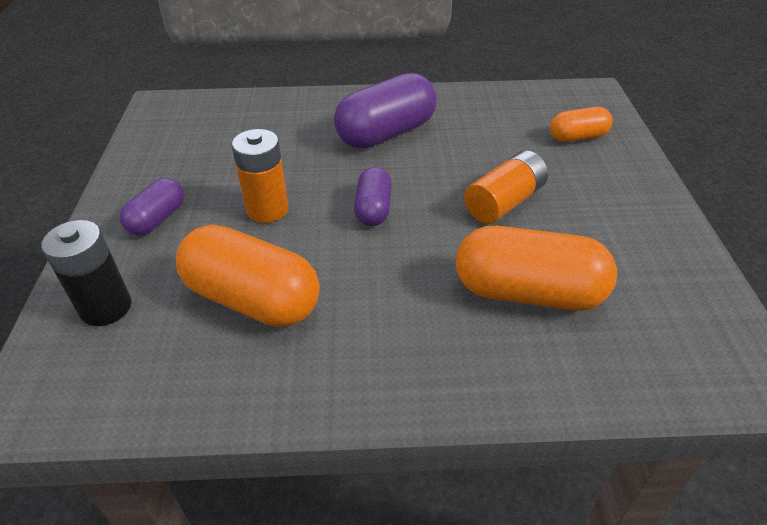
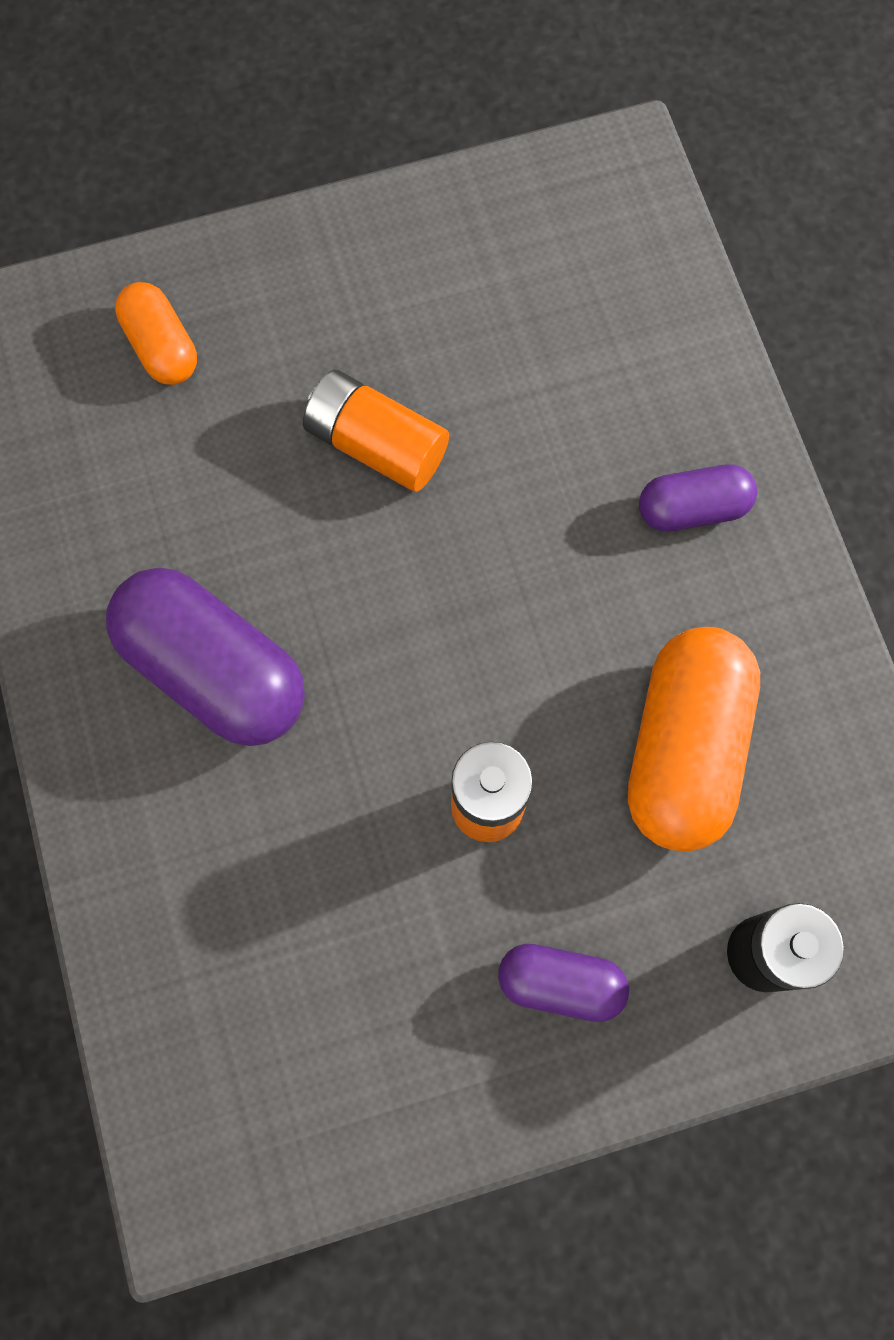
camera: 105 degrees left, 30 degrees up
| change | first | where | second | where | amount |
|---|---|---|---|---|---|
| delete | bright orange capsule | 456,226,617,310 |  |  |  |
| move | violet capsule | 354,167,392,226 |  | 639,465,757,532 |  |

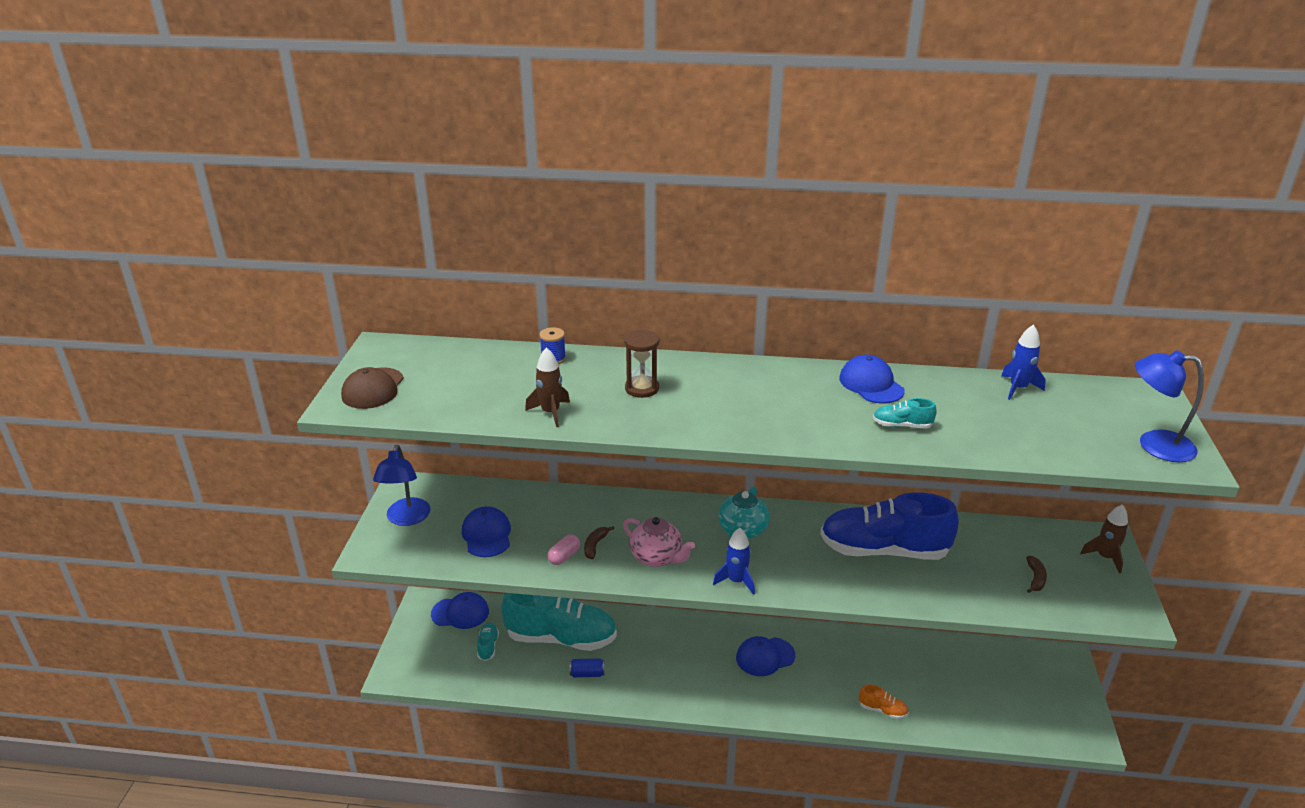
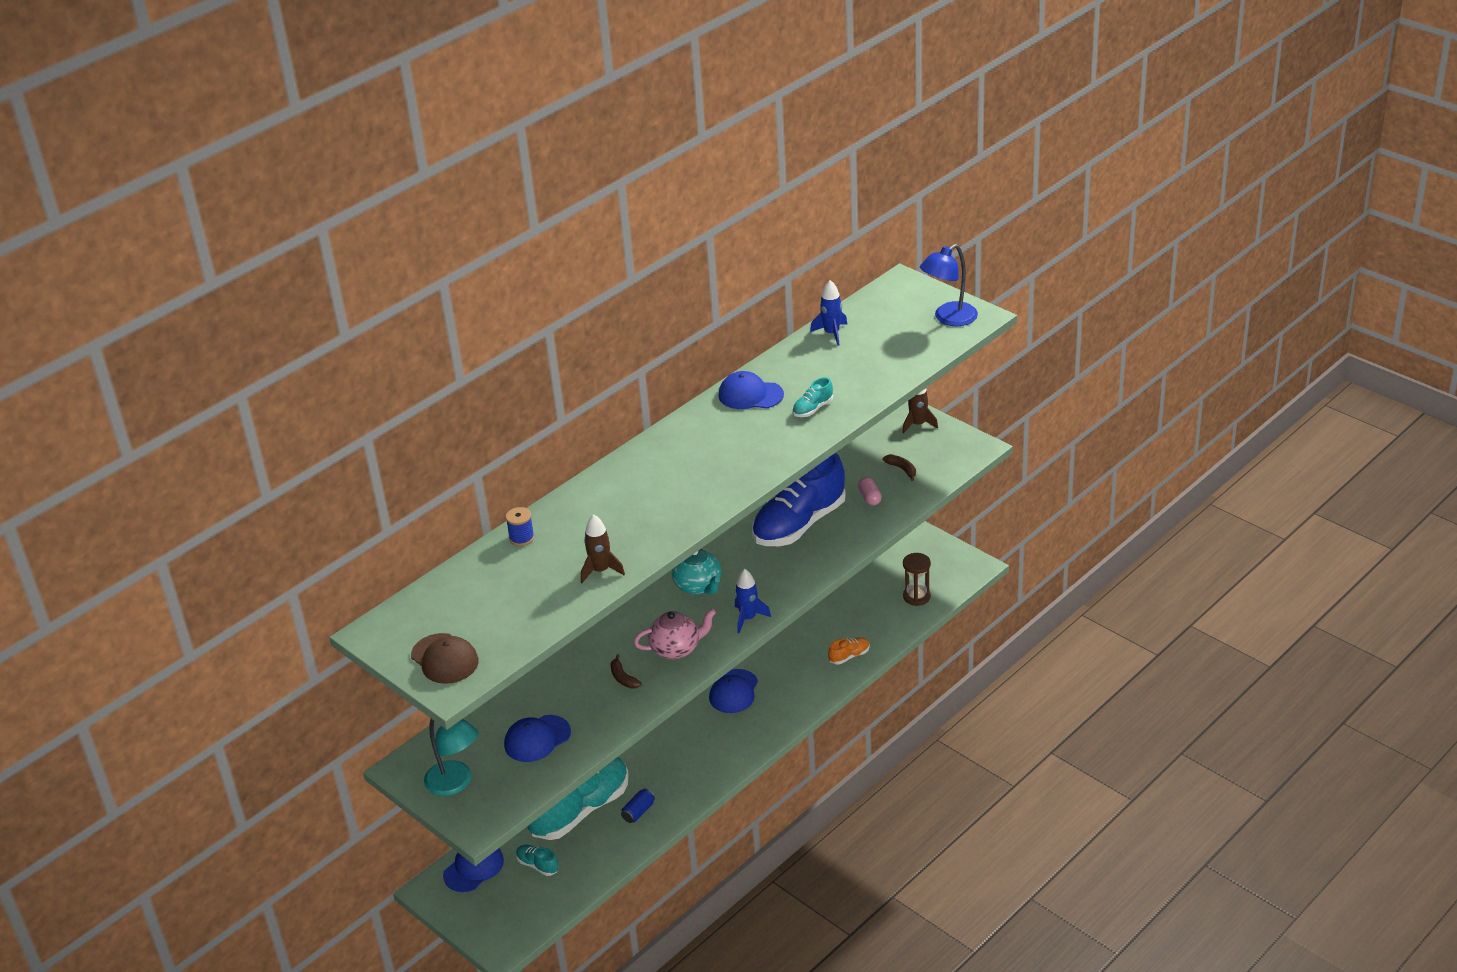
camera: 50 degrees left, 5 degrees up
| change | first | where | second | where | amount |
|---|---|---|---|---|---|
| move | rosy capsule | 547,534,580,565 |  | 858,477,882,506 |  |
| move | brown hourglass | 624,329,659,398 |  | 903,553,931,606 |  |
| recolor | blue reading lamp | 373,445,431,526 | turquoise reading lamp | 424,719,478,796 |  |
| rotate | blue cap | 462,506,511,557 |  | 504,715,571,762 | 60 degrees counterclockwise |

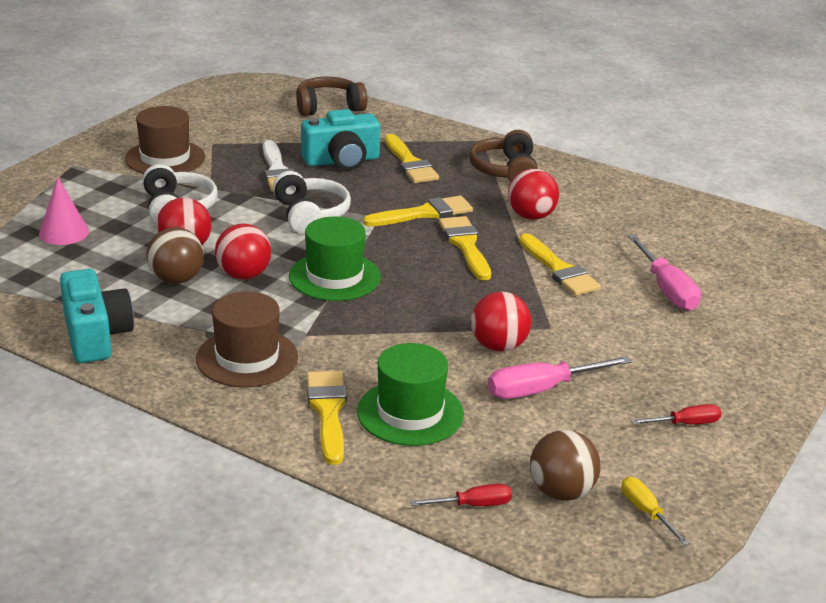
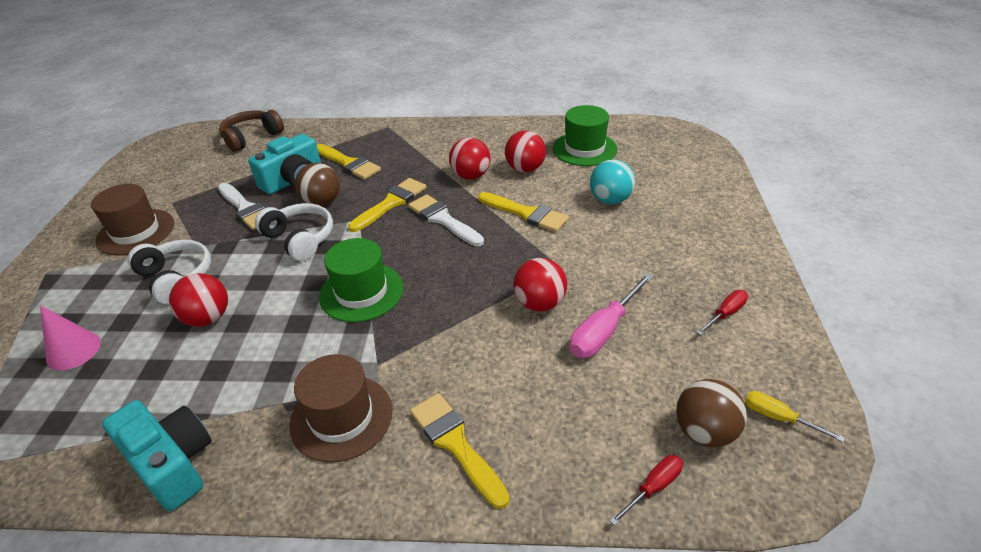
camera: 25 degrees left, 10 degrees up
| change | first | where | second | where | amount |
|---|---|---|---|---|---|
| delete | brown headset | 469,130,538,182 |  |  |  |
| move | brown ball | 146,227,204,284 |  | 295,163,340,206 |  |
| move | red ball | 215,224,271,280 |  | 505,130,546,172 |  |
| move | emerald tall hat | 357,343,464,446 |  | 552,105,618,166 |  |
| replace | rosy screwdriver | 628,235,701,311 | turquoise ball | 590,159,635,204 |  |
| recolor | golden paint brush | 439,216,491,281 | pure white paint brush | 408,194,484,246 |  |

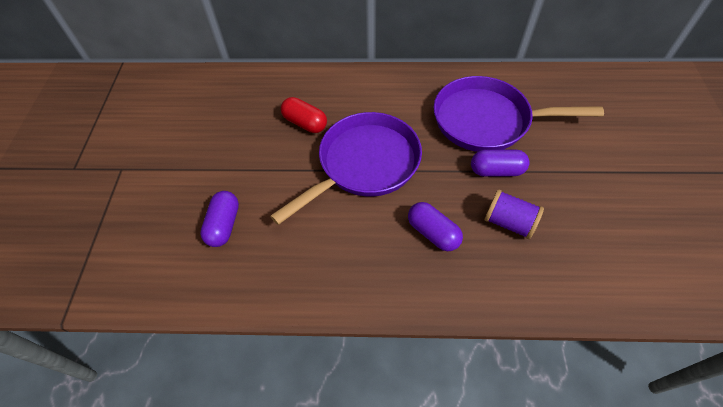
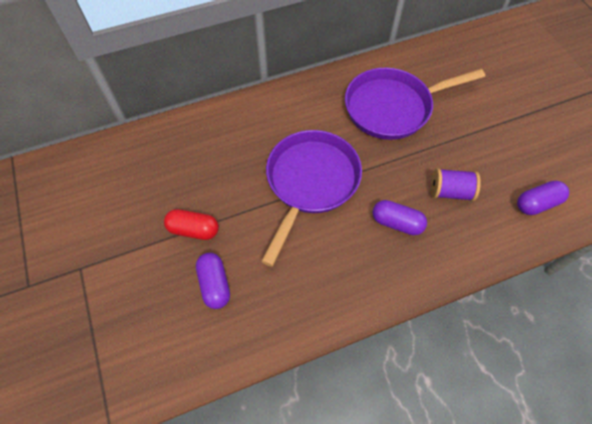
camera: 25 degrees left, 5 degrees up
| change | first | where | second | where | amount |
|---|---|---|---|---|---|
| move | red capsule | 281,97,327,133 |  | 164,209,219,240 |  |
| move | violet capsule | 471,149,530,177 |  | 517,180,569,215 |  |

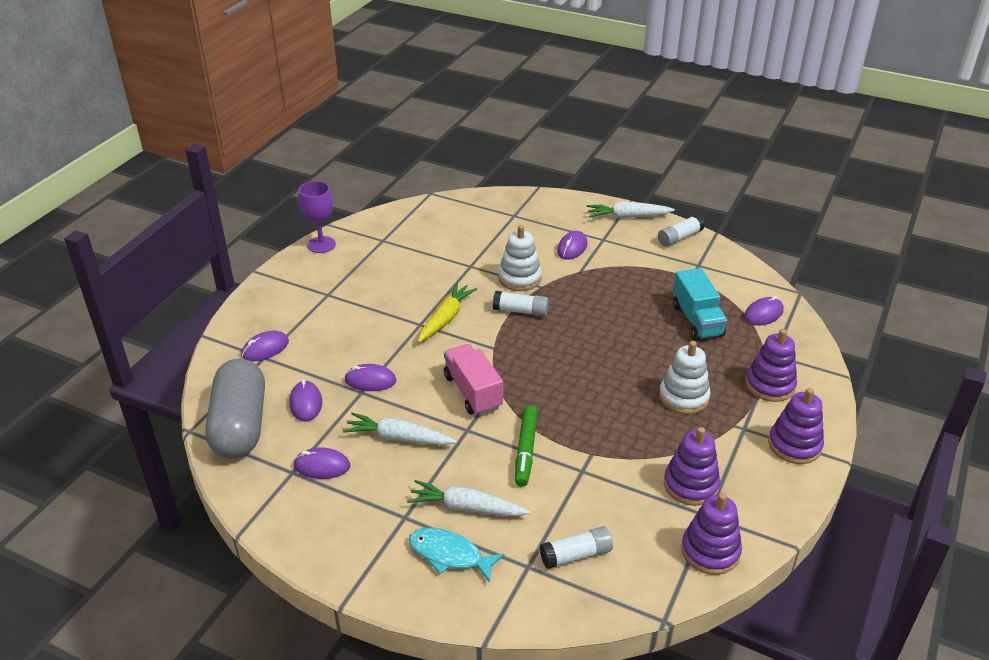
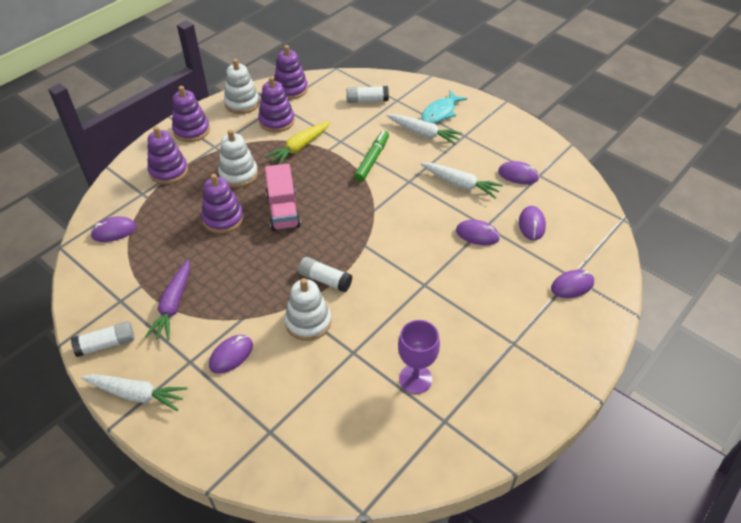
camera: 165 degrees left, 10 degrees up
| change | first | where | second | where | amount |
|---|---|---|---|---|---|
| delete | grey capsule | 205,359,265,459 |  |  |  |
| delete | turquoise truck | 673,268,727,341 |  |  |  |
| insert |  |  | violet root vegetable | 145,260,190,340 |  |
| insert |  |  | violet ring stacker | 201,174,244,234 |  |
| insert |  |  | pure white ring stacker | 224,59,260,114 |  |
| move | violet chalice | 298,181,336,253 |  | 398,320,440,394 |  |
| move | golden root vegetable | 418,282,477,343 |  | 265,121,330,165 |  |
| move | rosy truck | 444,344,503,415 |  | 265,164,301,231 |  |
| rotate | turquoise fish figure | 409,528,505,583 |  | 421,91,467,123 | 90 degrees clockwise |

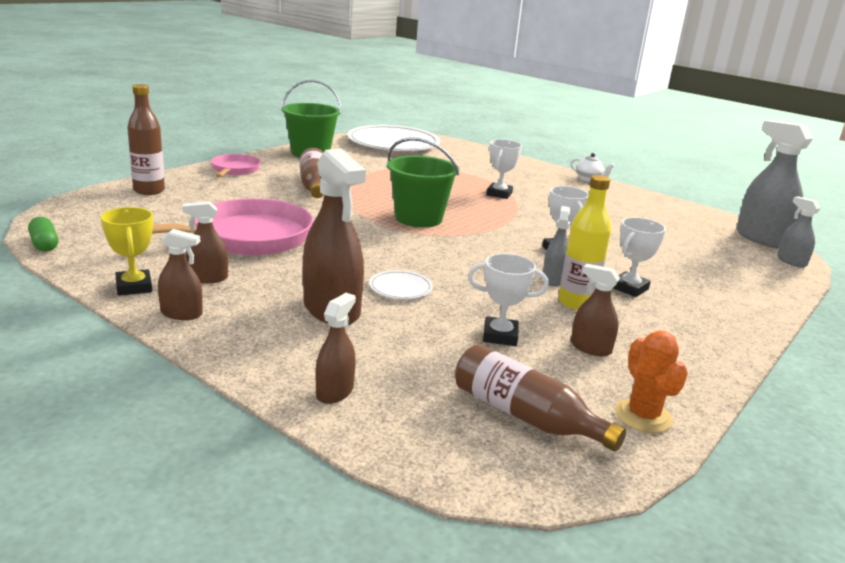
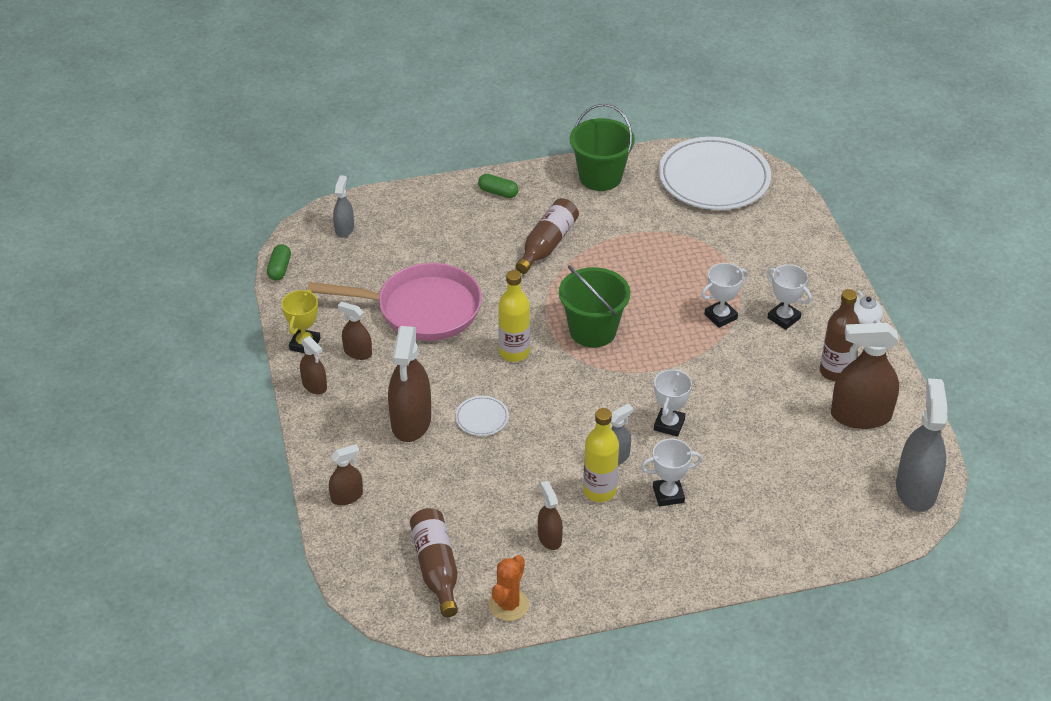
camera: 40 degrees right, 20 degrees up
| change | first | where | second | where | amount |
|---|---|---|---|---|---|
| insert |  |  | golden drink bottle | 498,270,530,362 |  |
| insert |  |  | brown sprayer | 831,323,899,429 |  |
| move | brown drink bottle | 127,84,165,195 |  | 820,289,860,381 |  |
| move | pure white trophy | 468,253,549,346 |  | 766,264,812,330 |  |
| move | grey sprayer | 777,196,821,268 |  | 333,175,354,238 |  |
| replace | rosy frying pan | 211,154,261,178 | emerald capsule | 478,174,518,198 |  |

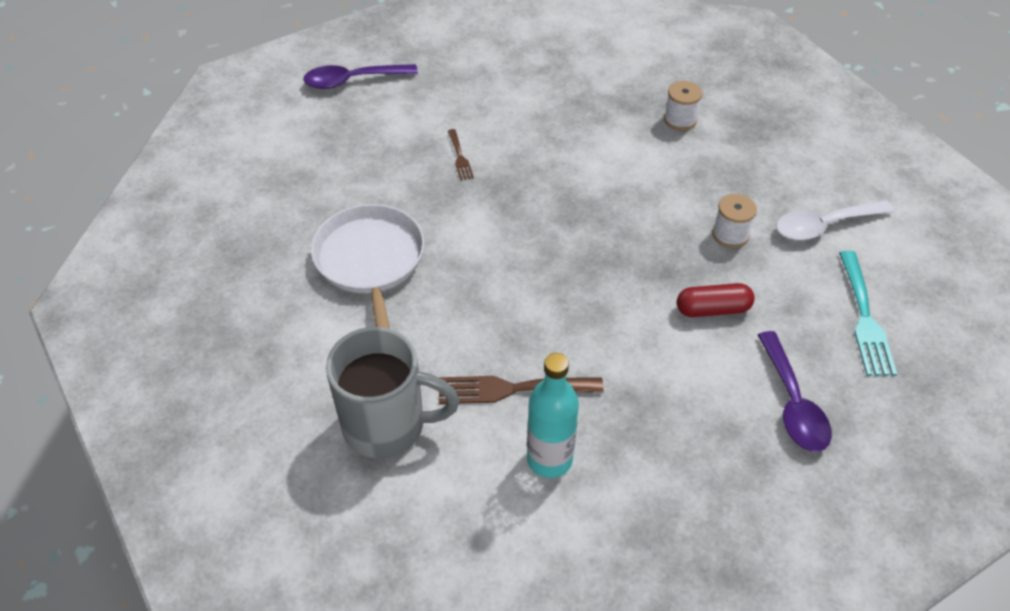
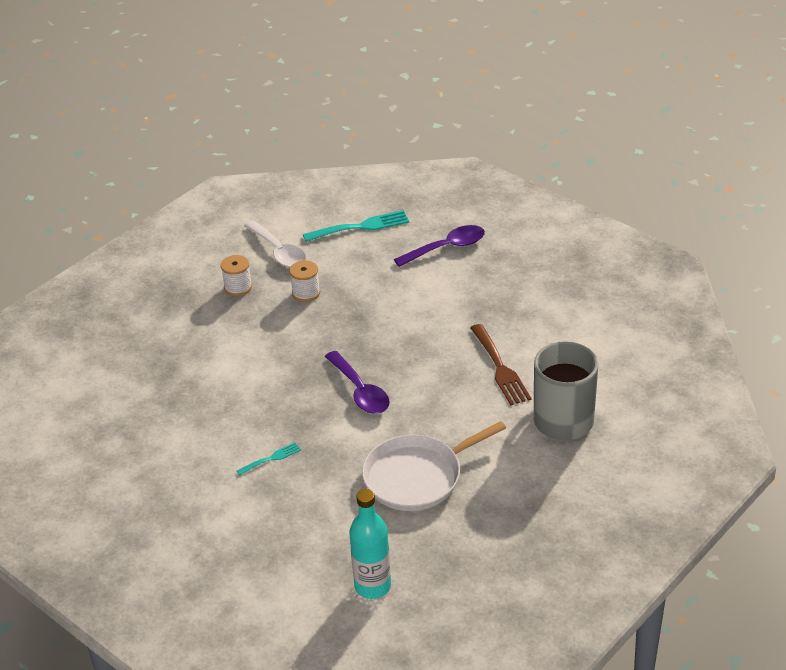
camera: 105 degrees left, 10 degrees down
| change | first | where | second | where | amount |
|---|---|---|---|---|---|
| delete | red capsule | 677,283,755,317 |  |  |  |
| move | violet spoon | 303,64,418,89 |  | 325,351,390,414 |  |
| move | turquoise drink bottle | 527,353,579,478 |  | 349,489,391,599 |  |
| move | pure white spool | 664,81,702,130 |  | 221,255,252,296 |  |
| recolor | brown table fork | 448,129,474,180 | turquoise table fork | 237,442,301,475 |  |

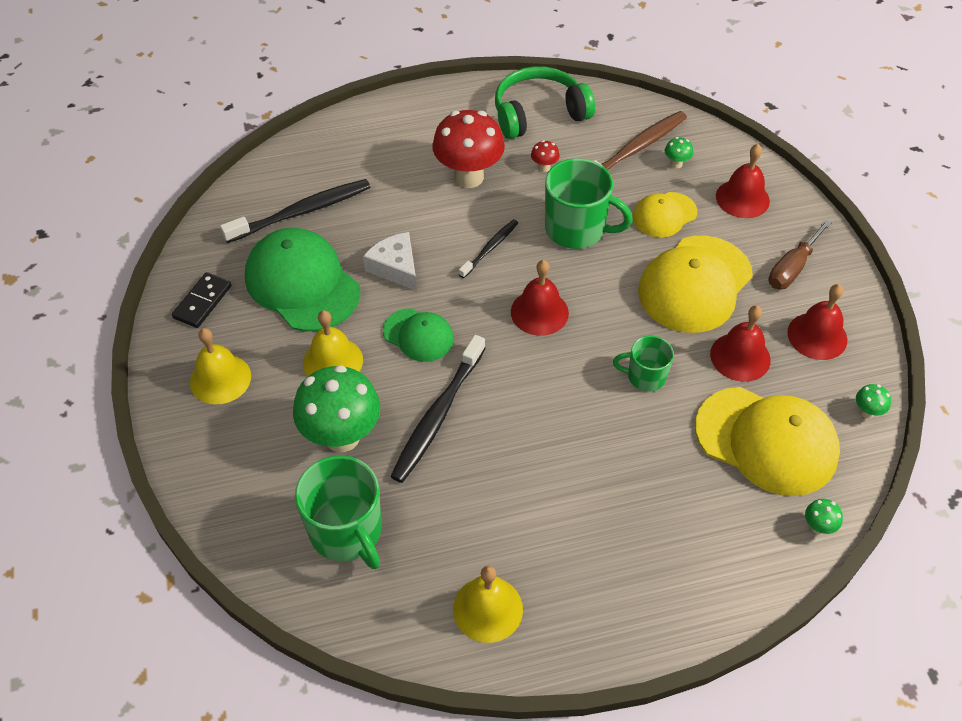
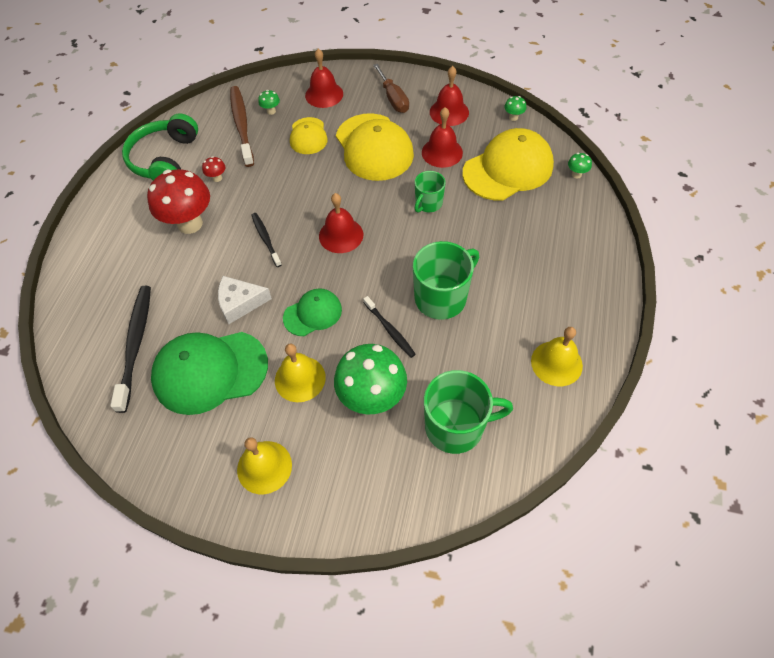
camera: 60 degrees left, 5 degrees up
| change | first | where | second | where | amount |
|---|---|---|---|---|---|
| delete | ebony domino | 172,272,231,328 |  |  |  |
| move | emerald tea mug | 545,158,633,249 |  | 413,241,479,320 |  |
| resize | ebony dental brush | 390,335,486,483 |  | 363,296,416,358 | x0.57 |

